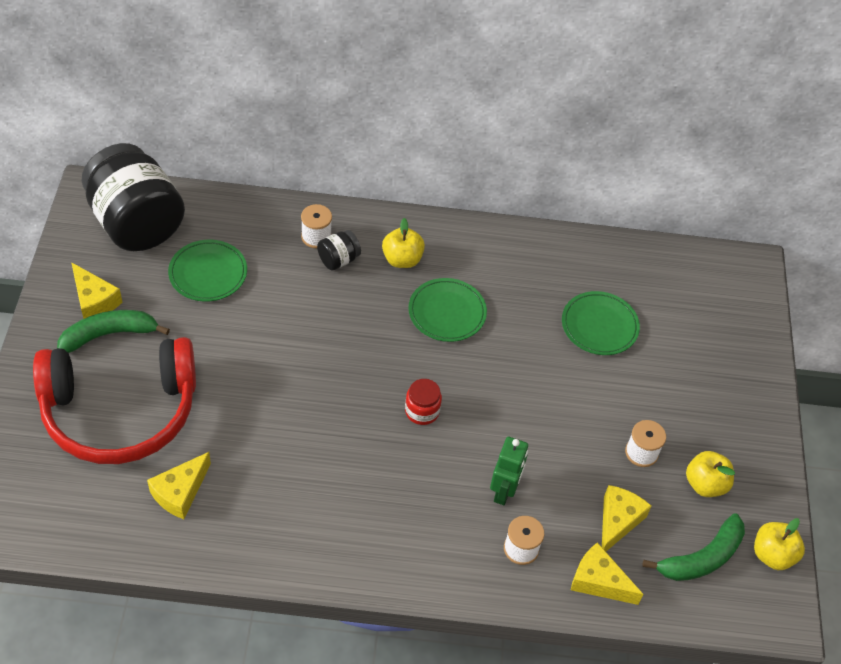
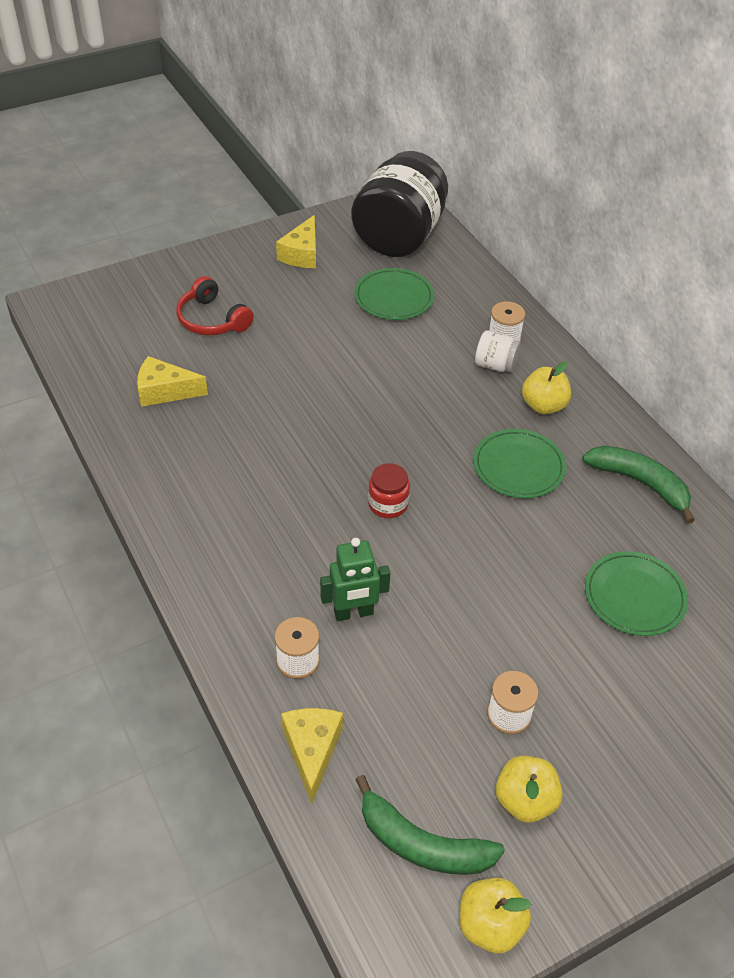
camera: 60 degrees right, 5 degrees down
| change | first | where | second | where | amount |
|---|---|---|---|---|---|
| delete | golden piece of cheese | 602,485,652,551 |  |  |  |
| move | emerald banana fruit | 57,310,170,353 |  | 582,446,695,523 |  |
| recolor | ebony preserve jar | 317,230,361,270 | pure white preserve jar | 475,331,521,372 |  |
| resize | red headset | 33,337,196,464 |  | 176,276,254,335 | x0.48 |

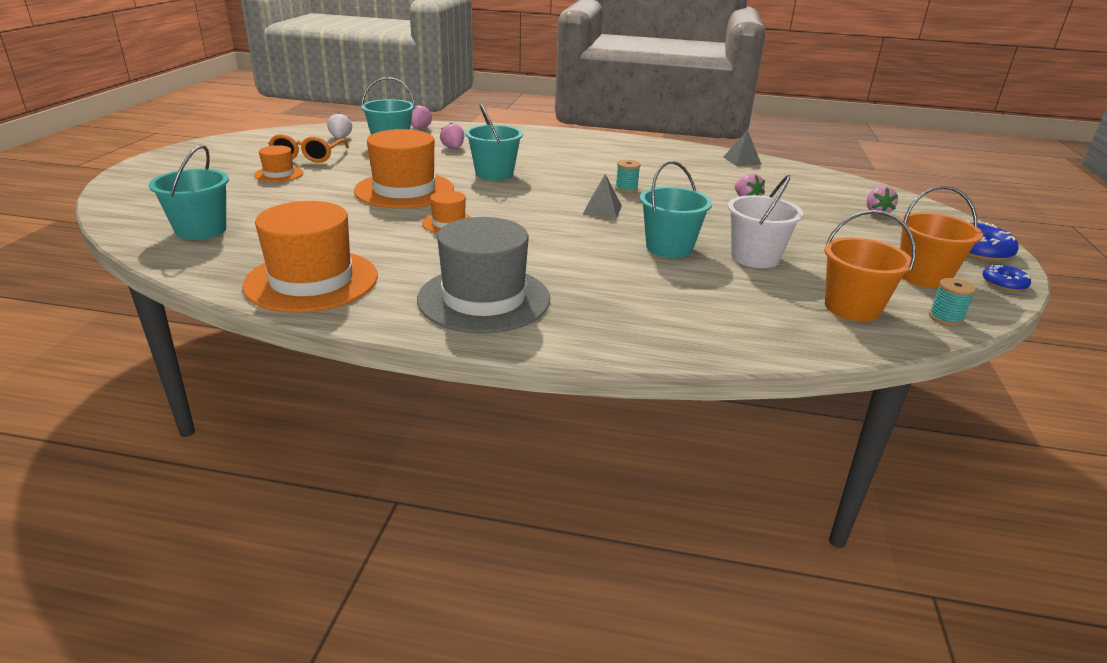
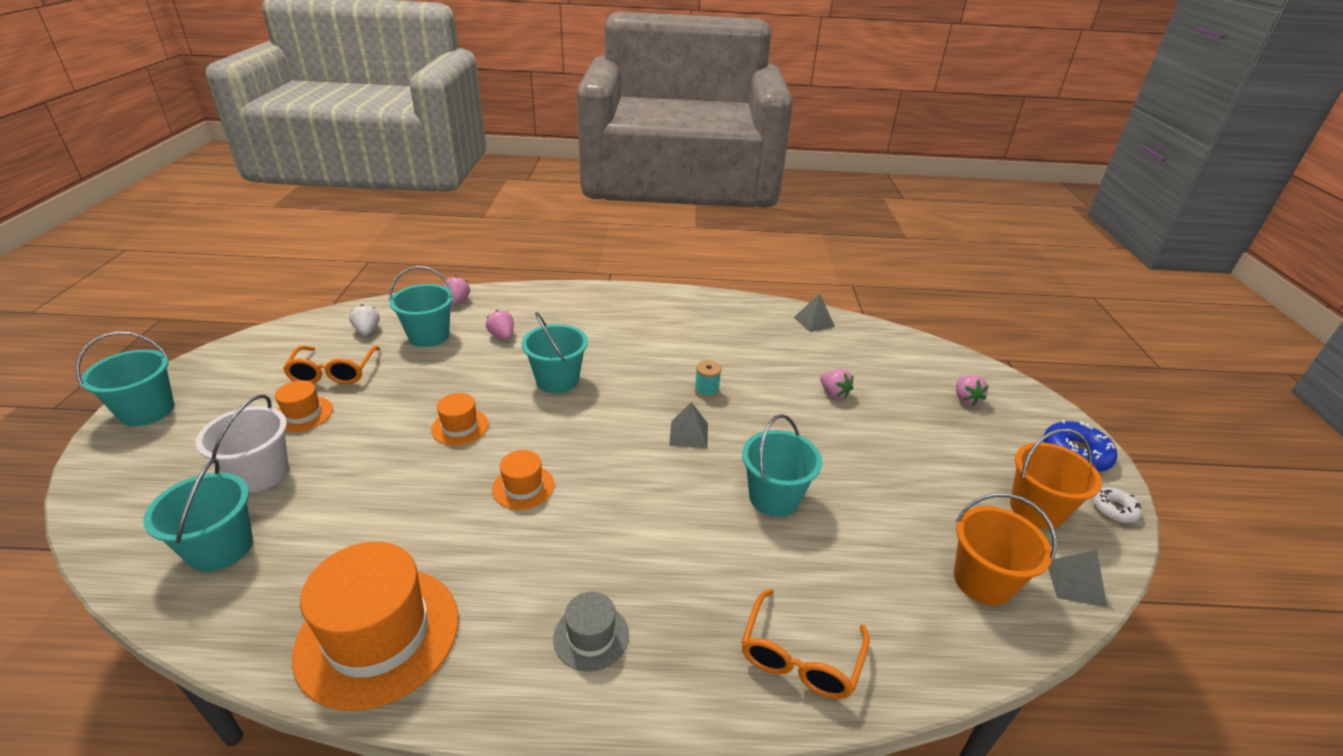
camera: 10 degrees left, 5 degrees up
| change | first | where | second | where | amount |
|---|---|---|---|---|---|
| insert |  |  | turquoise pail | 76,332,174,426 |  |
| insert |  |  | bright orange spectacles | 741,589,870,699 |  |
| move | pure white pail | 728,175,803,268 |  | 196,395,289,492 |  |
| replace | turquoise spool | 929,278,976,326 | grey pyramid | 1048,550,1107,607 |  |
| recolor | blue glazed donut | 982,265,1031,291 | pure white glazed donut | 1092,487,1142,523 |  |
| resize | bright orange tall hat | 354,129,454,208 |  | 431,393,489,445 | x0.49 |
| resize | grey tall hat | 417,217,550,333 |  | 553,592,629,672 | x0.49 |

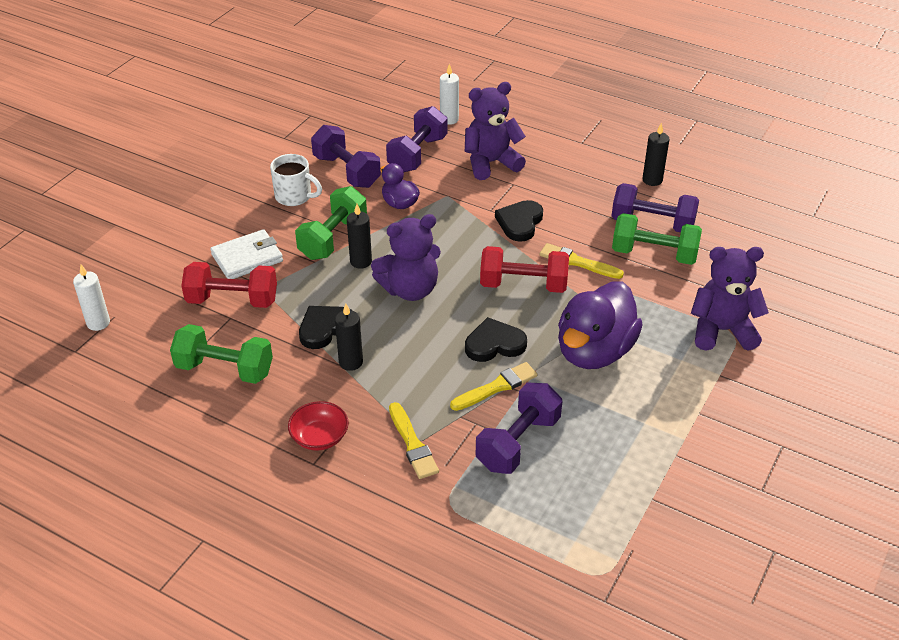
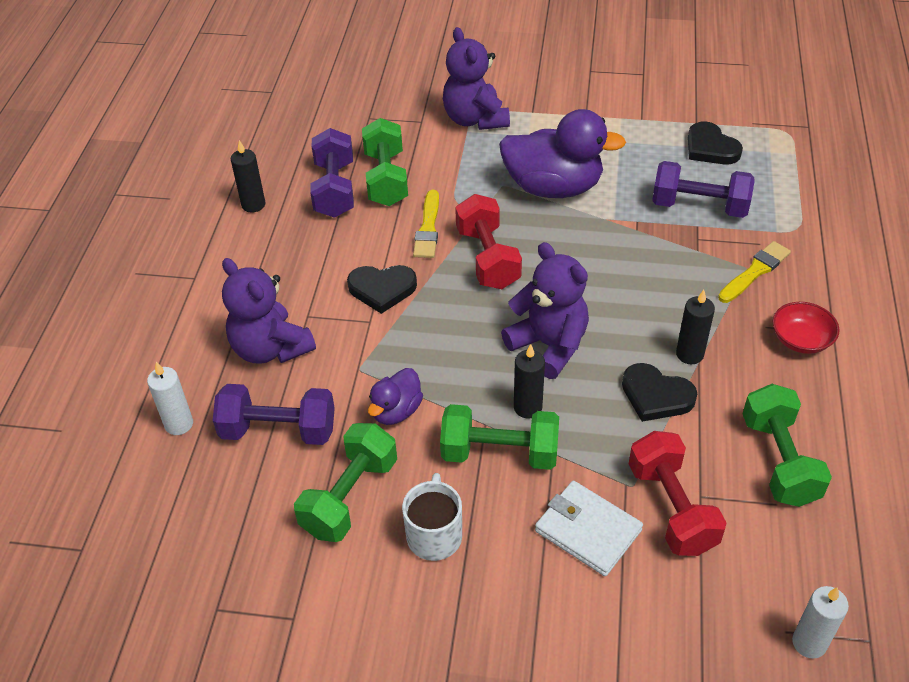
camera: 110 degrees left, 5 degrees up
| change | first | where | second | where | amount |
|---|---|---|---|---|---|
| delete | golden paint brush | 450,362,537,411 |  |  |  |
| move | ebony love heart | 465,317,527,362 |  | 688,121,743,165 |  |
| recolor | violet dumbbell | 311,125,381,188 | emerald dumbbell | 294,423,397,542 |  |

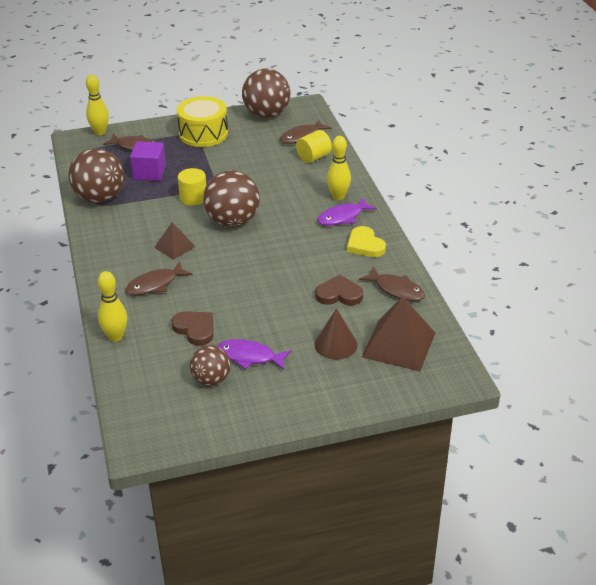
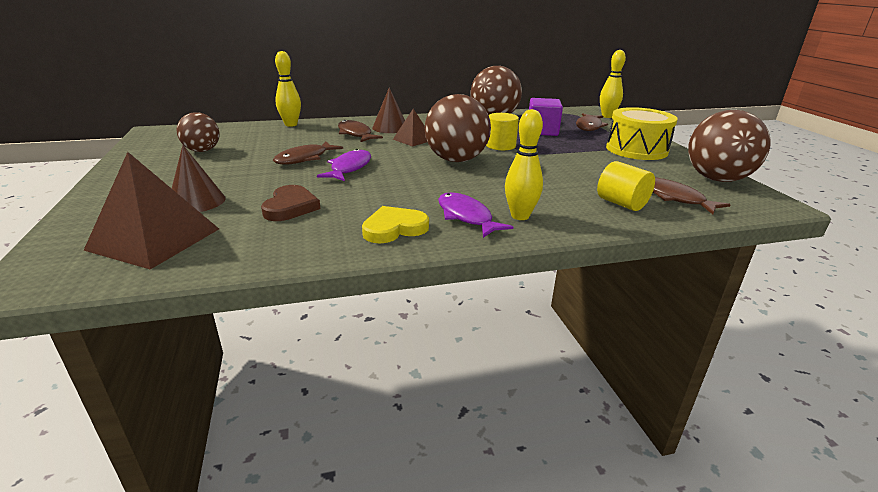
camera: 90 degrees right, 10 degrees down
| change | first | where | second | where | amount |
|---|---|---|---|---|---|
| delete | brown love heart | 171,311,213,346 |  |  |  |
| insert |  |  | brown solid cone | 372,87,405,133 |  |
| move | violet fish figure | 218,339,292,370 |  | 317,149,371,181 |  |
| move | brown fish figure | 359,266,425,301 |  | 273,141,343,165 |  |

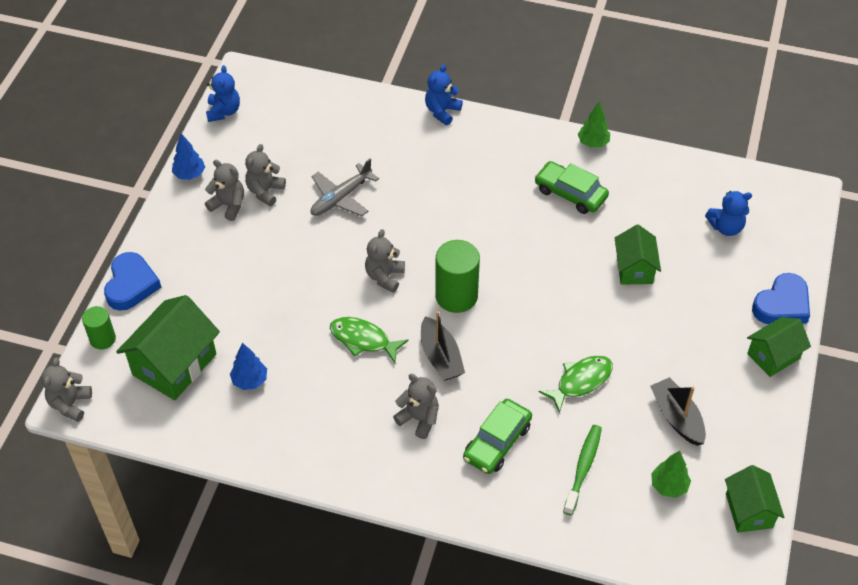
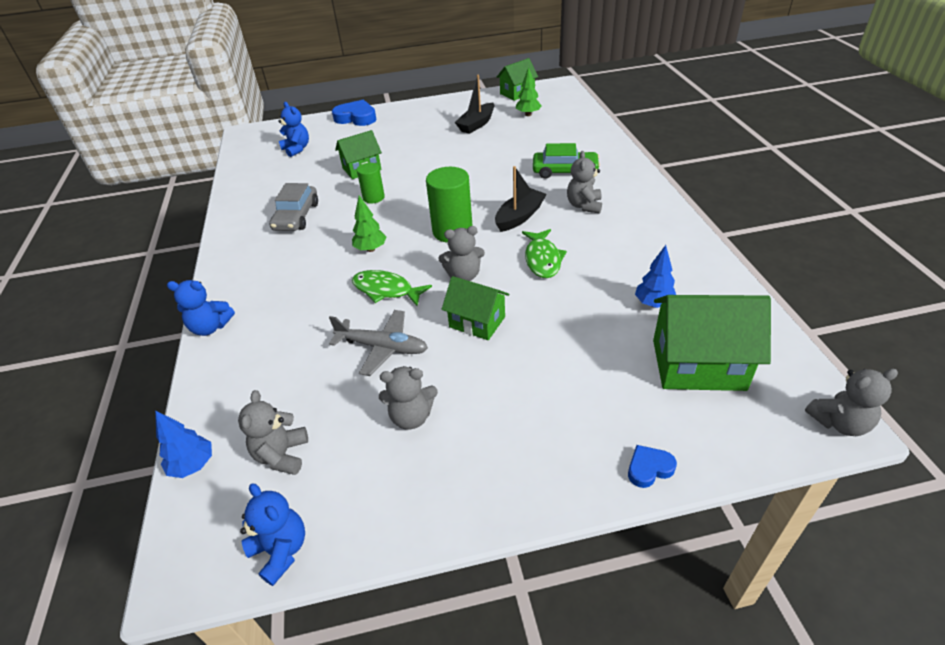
camera: 115 degrees left, 10 degrees down
| change | first | where | second | where | amount |
|---|---|---|---|---|---|
| delete | emerald dental brush | 563,425,602,515 |  |  |  |
| move | emerald cylinder shape | 82,306,116,350 |  | 357,163,385,203 |  |
| move | blue toy tree | 172,134,205,180 |  | 155,410,212,478 |  |
| move | grey stuffed bear | 205,160,244,221 |  | 238,390,308,475 |  |
| move | emerald fish figure | 539,355,613,413 |  | 352,270,432,306 |  |
| move | emerald toy tree | 578,101,610,148 |  | 352,195,387,252 |  |
| move | emerald cottage | 747,317,811,377 |  | 442,276,509,340 |  |
| recolor | emerald automobile | 535,161,609,214 | grey automobile | 269,183,318,231 |  |
| rotate | blue stuffed bear | 206,65,240,122 |  | 240,483,305,586 | 75 degrees clockwise |
| resize | blue love heart | 104,252,161,311 |  | 628,445,677,488 | x0.54 |

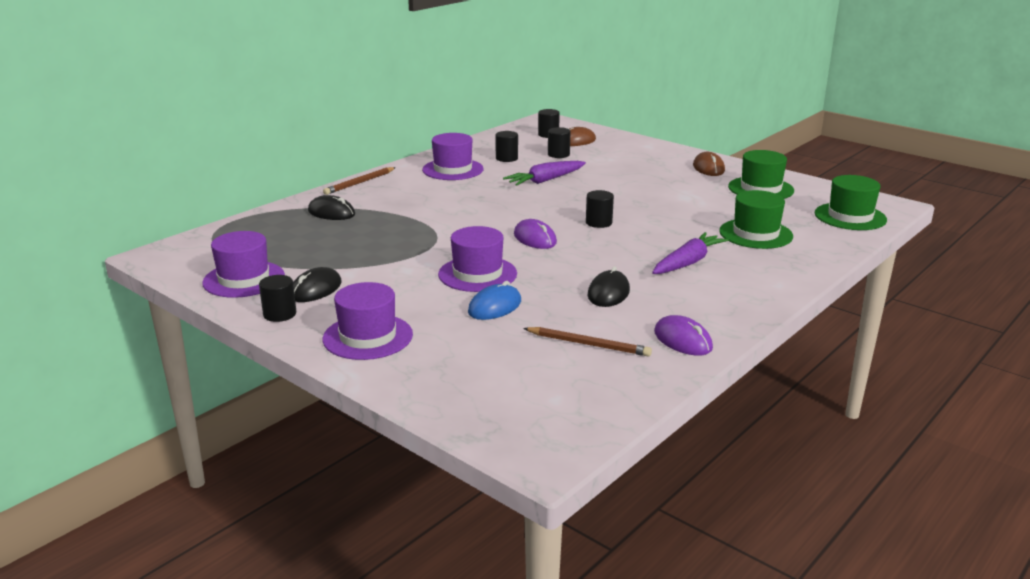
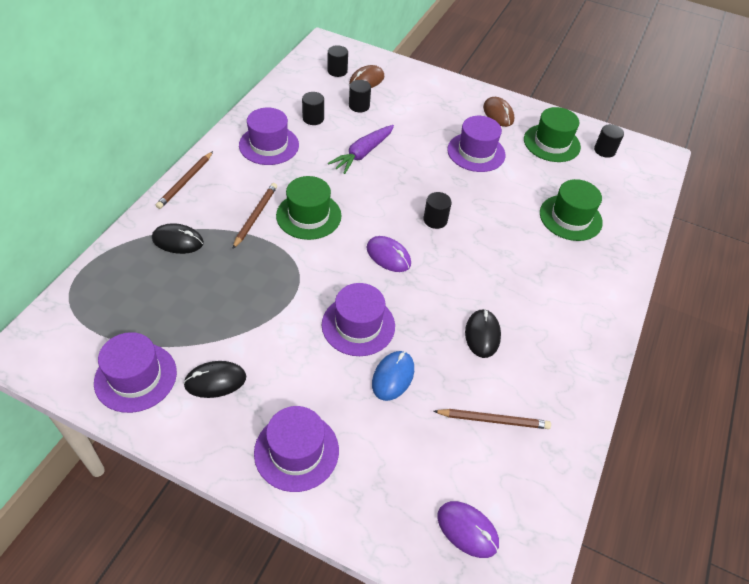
camera: 20 degrees left, 25 degrees up
| change | first | where | second | where | amount |
|---|---|---|---|---|---|
| delete | violet root vegetable | 652,232,729,274 |  |  |  |
| insert |  |  | brown pencil | 232,183,277,249 |  |
| insert |  |  | violet tall hat | 447,116,505,172 |  |
| move | ebony cylinder shape | 259,275,296,322 |  | 594,124,624,158 |  |
| move | violet mouse | 654,315,713,356 |  | 437,501,499,558 |  |
| move | emerald tall hat | 815,175,887,230 |  | 276,176,342,240 |  |
| rotate | ebony mouse | 293,267,342,302 |  | 183,361,246,398 | 60 degrees clockwise |

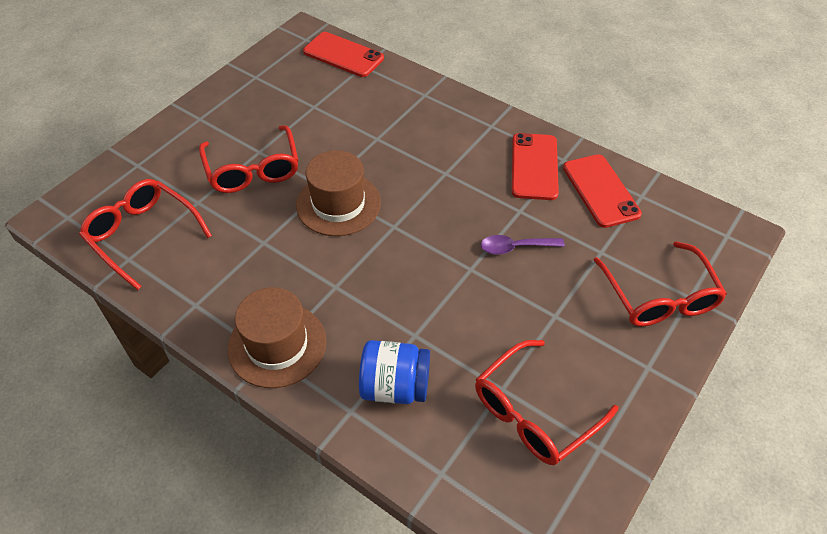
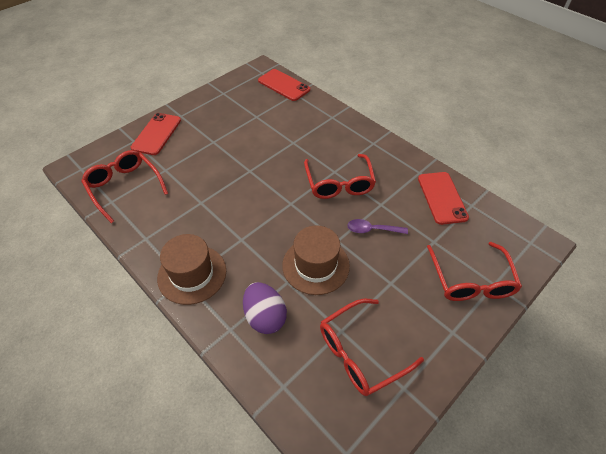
camera: 10 degrees right, 0 degrees up
| change | first | where | second | where | amount |
|---|---|---|---|---|---|
| move | red spectacles | 199,125,299,193 |  | 304,154,376,199 |  |
| move | brown tall hat | 296,150,381,236 |  | 282,226,350,295 |  |
| move | red phone | 512,133,559,200 |  | 131,113,181,155 |  |
| replace | blue preserve jar | 359,340,430,404 | violet egg shape | 243,282,287,334 |  |

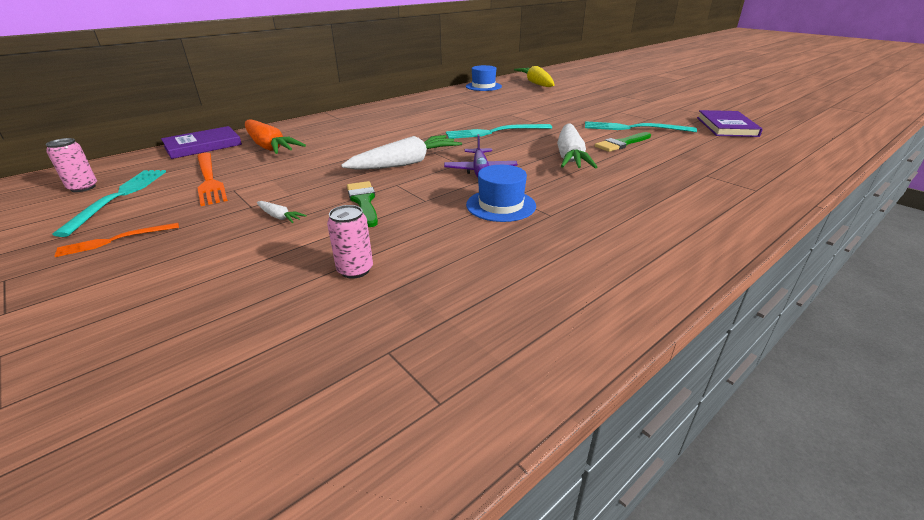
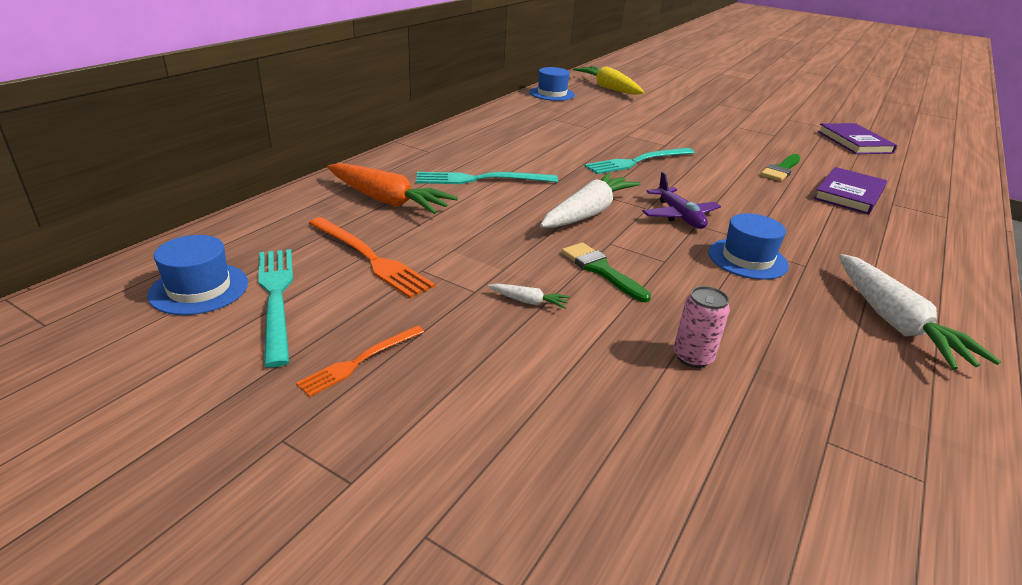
camera: 20 degrees left, 0 degrees up
| change | first | where | second | where | amount |
|---|---|---|---|---|---|
| move | violet hardback | 161,126,242,159 |  | 813,167,887,214 |  |
| move | pure white root vegetable | 557,124,597,169 |  | 839,254,1001,370 |  |
| move | turquoise table fork | 585,121,697,132 |  | 416,172,558,184 |  |
| replace | rosy soda can | 46,138,97,192 | blue tall hat | 148,235,248,315 |  |

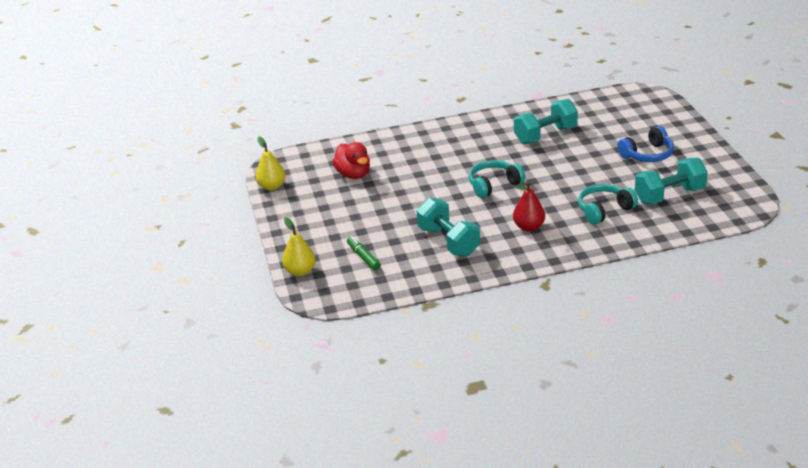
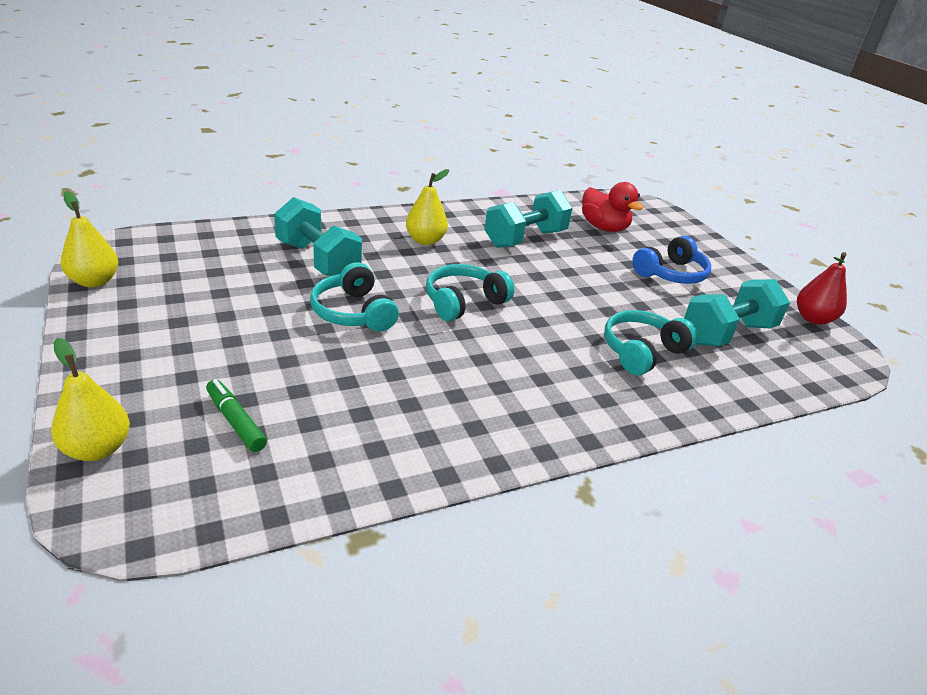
camera: 15 degrees left, 0 degrees up
| change | first | where | second | where | amount |
|---|---|---|---|---|---|
| insert |  |  | turquoise headset | 310,262,399,332 |  |
| insert |  |  | golden toy pear | 406,169,449,245 |  |
| move | red duck | 333,142,370,179 |  | 582,182,644,232 |  |
| move | turquoise dumbbell | 417,198,480,256 |  | 274,197,362,276 |  |
| move | red toy pear | 513,182,545,232 |  | 797,252,847,325 |  |

